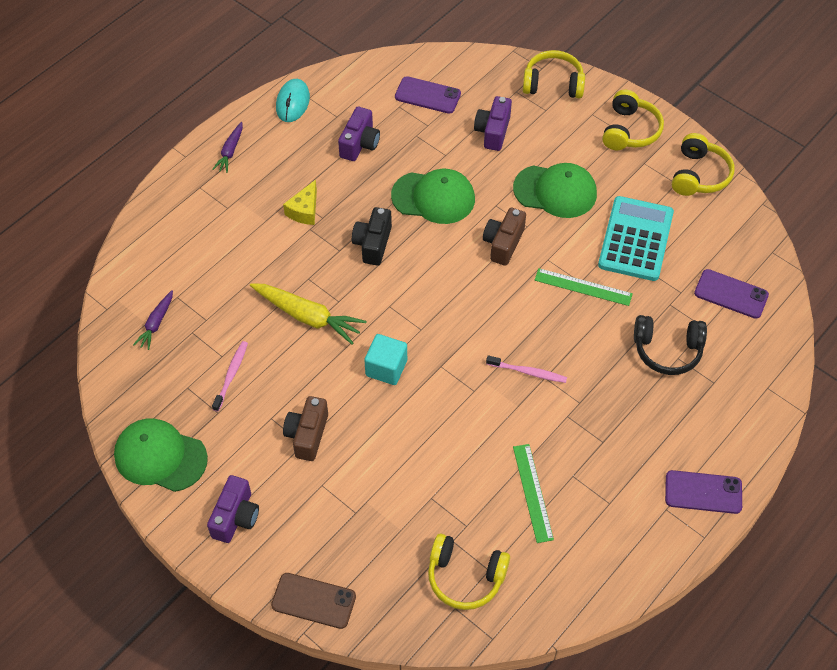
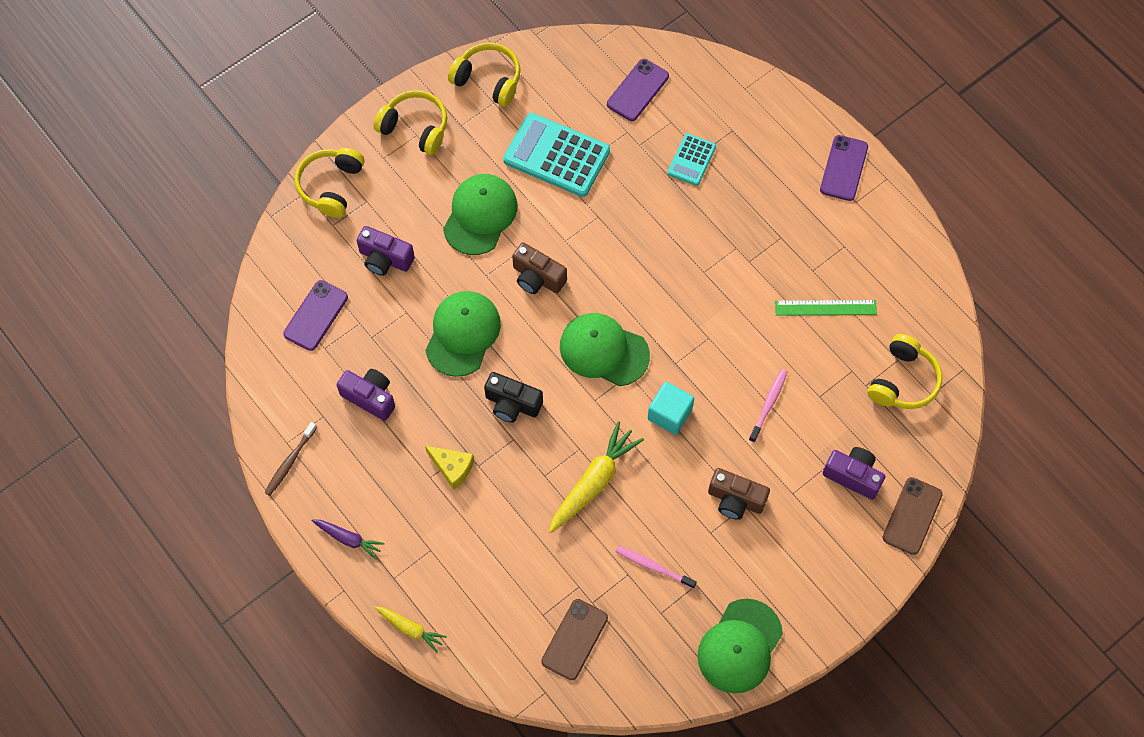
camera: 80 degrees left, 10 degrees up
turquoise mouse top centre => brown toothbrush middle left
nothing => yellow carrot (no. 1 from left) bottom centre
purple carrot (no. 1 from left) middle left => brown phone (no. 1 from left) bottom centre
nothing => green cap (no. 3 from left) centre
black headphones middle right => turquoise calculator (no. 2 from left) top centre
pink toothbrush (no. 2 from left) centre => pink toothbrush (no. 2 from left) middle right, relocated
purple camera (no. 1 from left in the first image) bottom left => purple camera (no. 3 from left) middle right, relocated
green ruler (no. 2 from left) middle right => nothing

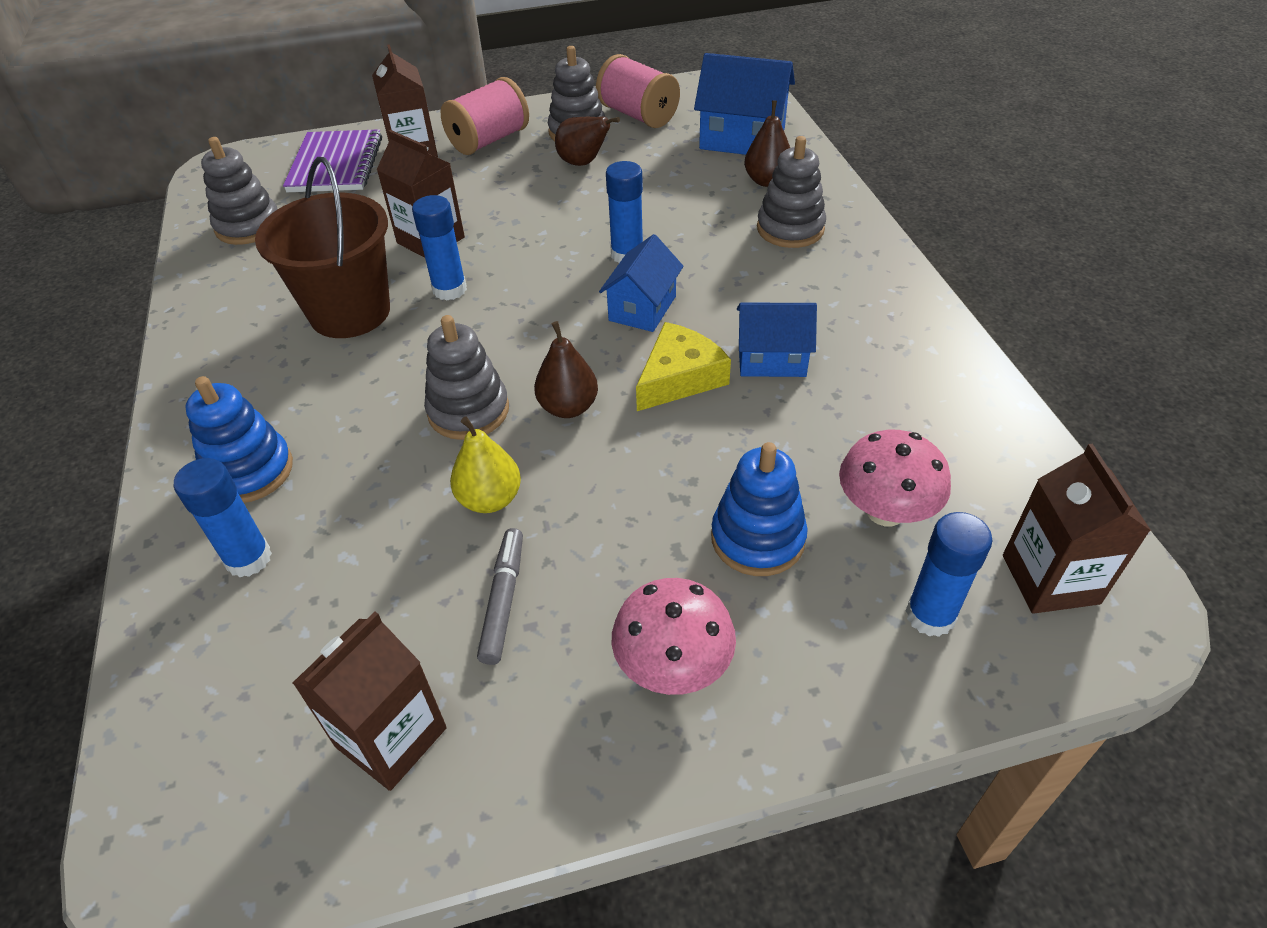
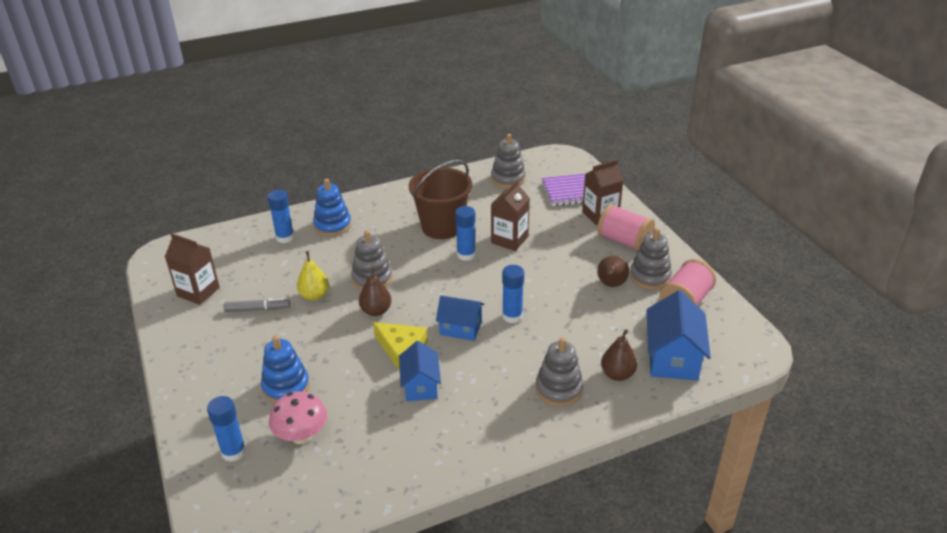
camera: 80 degrees right, 10 degrees down
pink mushroom (no. 1 from left) bottom centre => nothing
brown carton (no. 4 from left) middle right => nothing

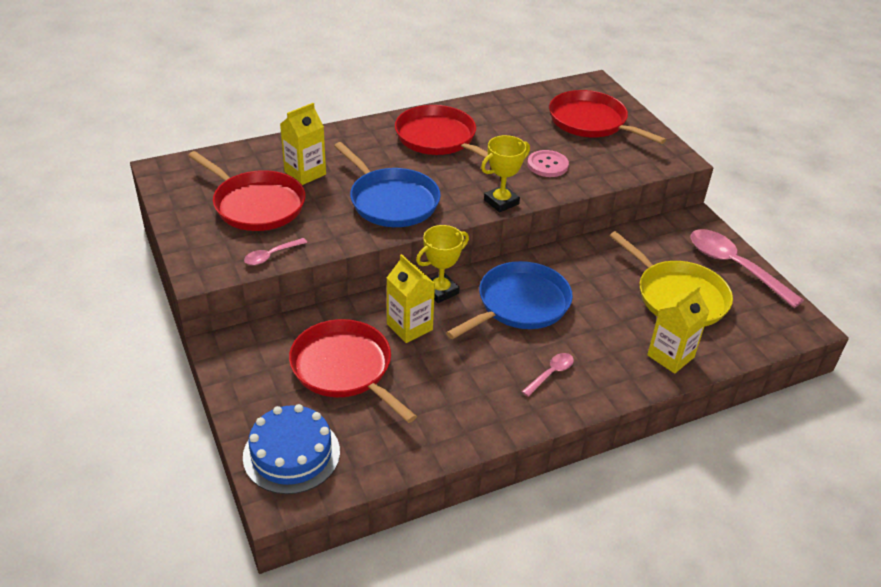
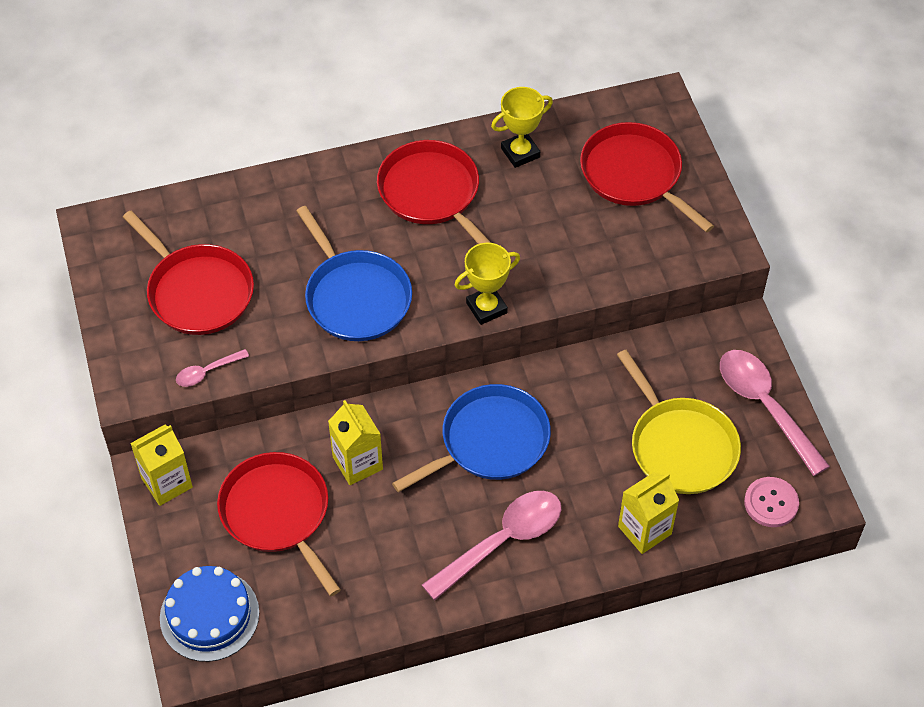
camera: 10 degrees right, 15 degrees up
yellow carton (no. 1 from left) top centre => yellow carton (no. 1 from left) middle left, relocated
pink spoon (no. 2 from left) centre => pink spoon (no. 2 from left) bottom centre, x2.08
yellow trophy (no. 1 from left in the first image) centre => yellow trophy (no. 2 from left) top centre, relocated
pink button top centre => pink button bottom right, relocated

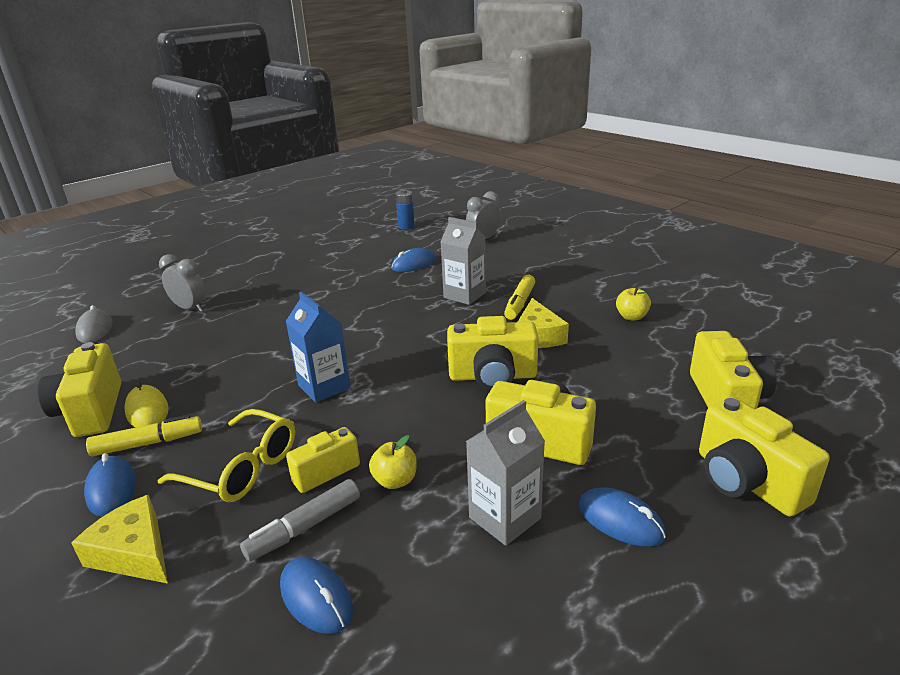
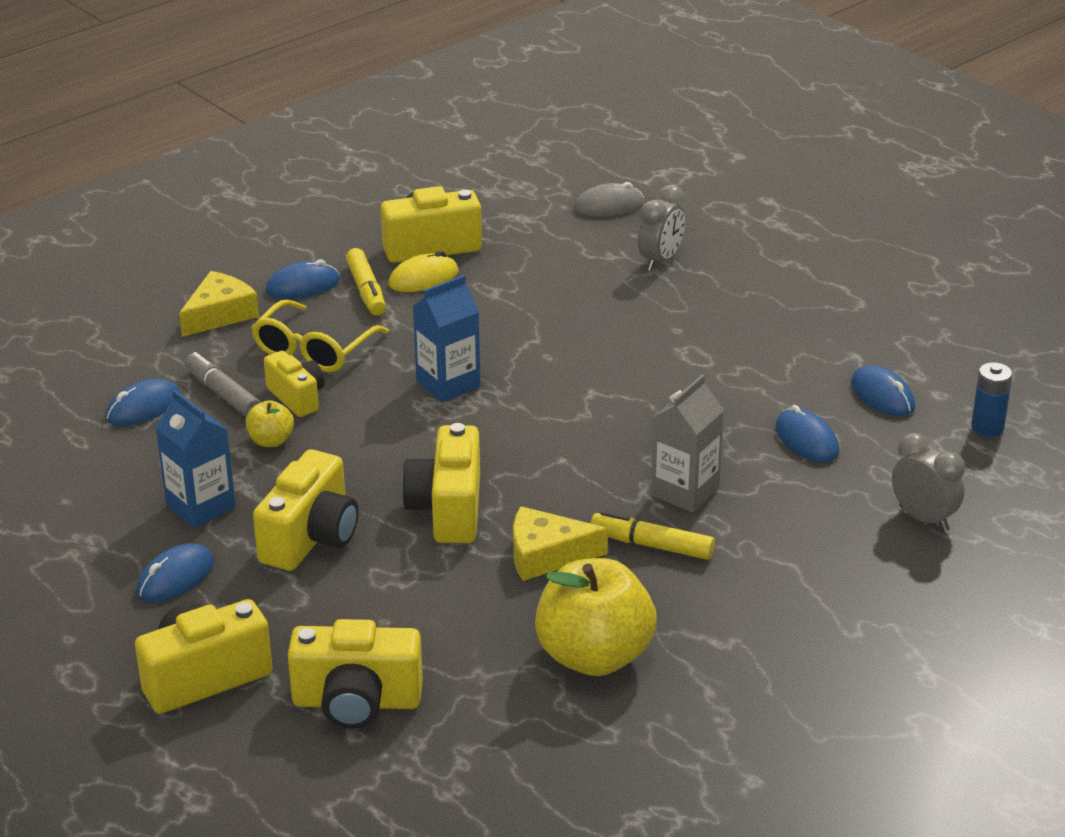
camera: 90 degrees right, 5 degrees up
grey carton (no. 2 from left) bottom centre => blue carton (no. 1 from left) middle left
yellow apple (no. 2 from left) middle right => yellow apple (no. 2 from left) bottom centre, x2.19
nothing => blue mouse (no. 5 from left) middle right

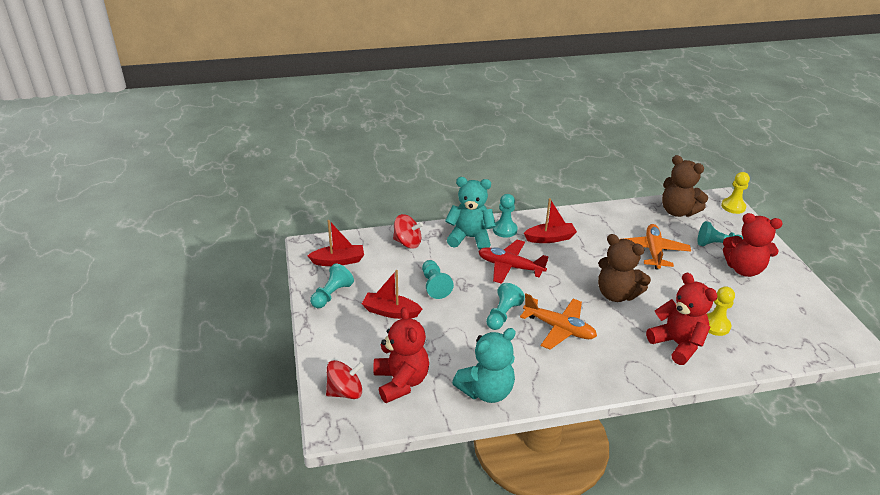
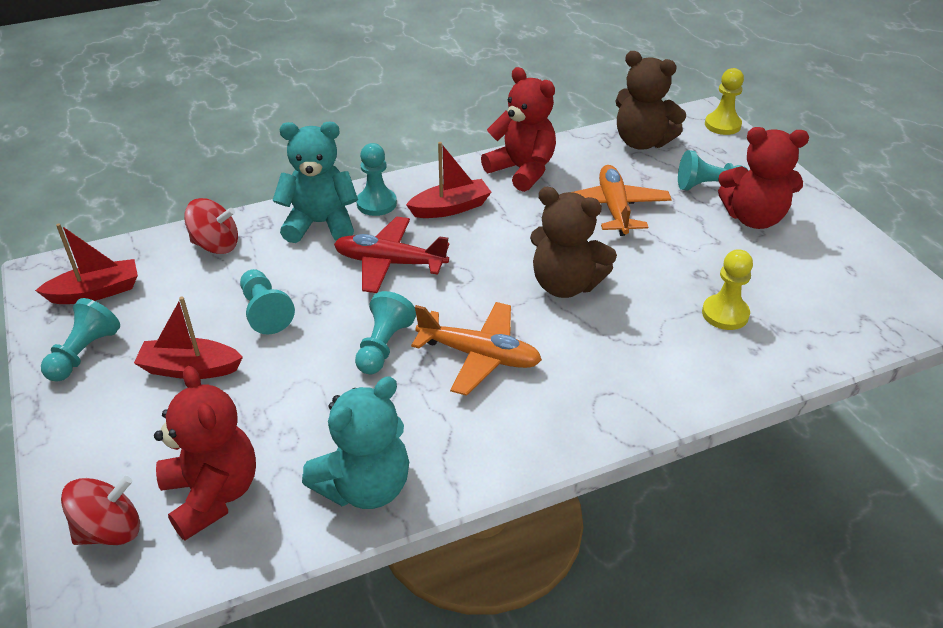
camera: 10 degrees left, 5 degrees up
red teddy bear (no. 2 from left) middle right => red teddy bear (no. 2 from left) top centre, relocated

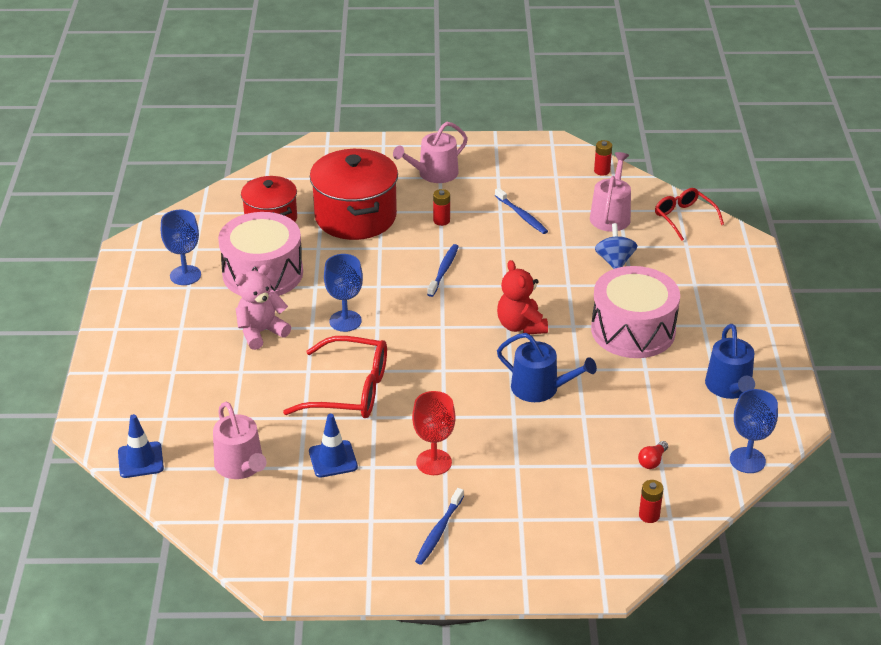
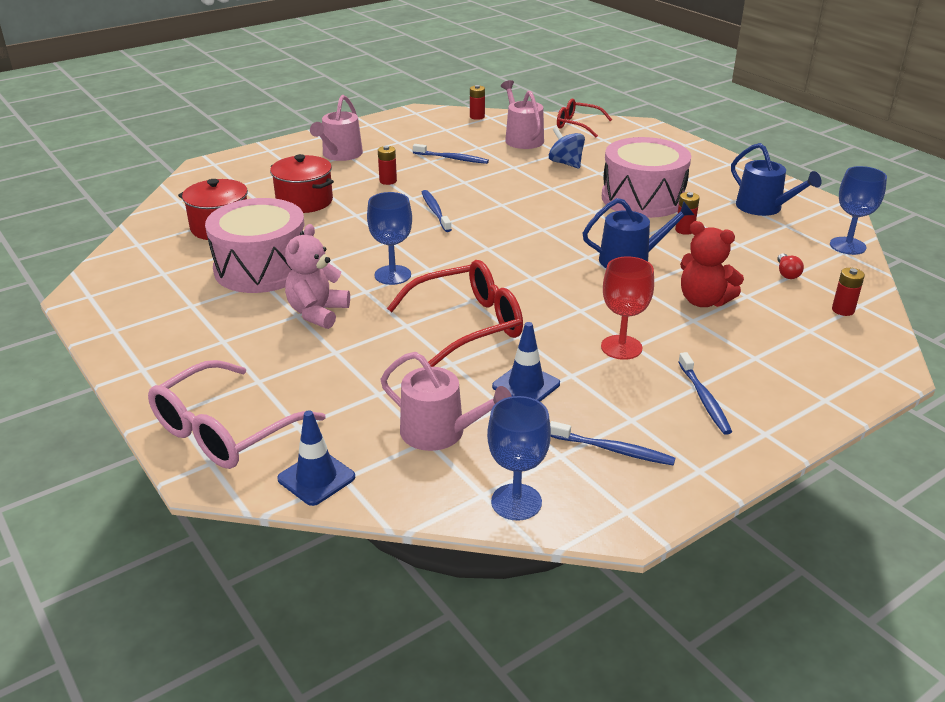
camera: 35 degrees left, 5 degrees down
nothing => pink glasses middle left
red pot (no. 2 from left) top centre => red pot (no. 2 from left) top left, x0.64
blue goblet (no. 1 from left in the first image) middle left => blue goblet (no. 2 from left) centre, relocated
nothing => blue toothbrush (no. 3 from left) centre
nothing => red battery (no. 3 from left) top right
red teddy bear centre => red teddy bear middle right, relocated

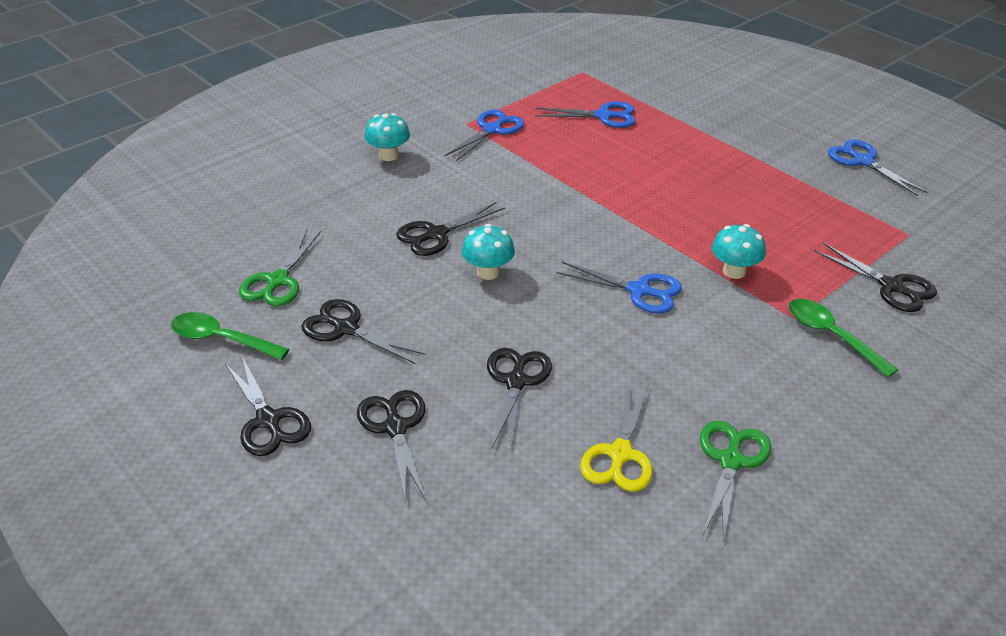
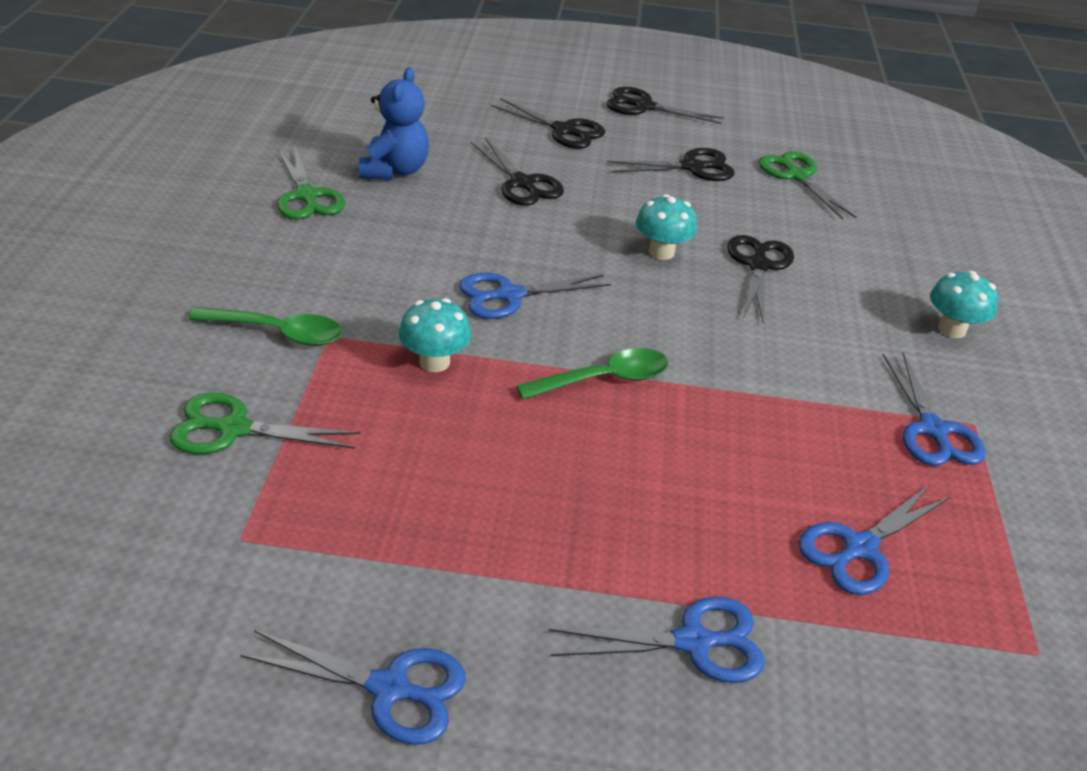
camera: 135 degrees right, 0 degrees up
black scissors (no. 6 from left) middle right => green scissors (no. 1 from left) middle left
yellow scissors bottom centre => blue teddy bear top centre
green spoon (no. 1 from left in the first image) middle left => green spoon (no. 2 from left) centre, relocated
nothing => blue scissors (no. 3 from left) bottom centre

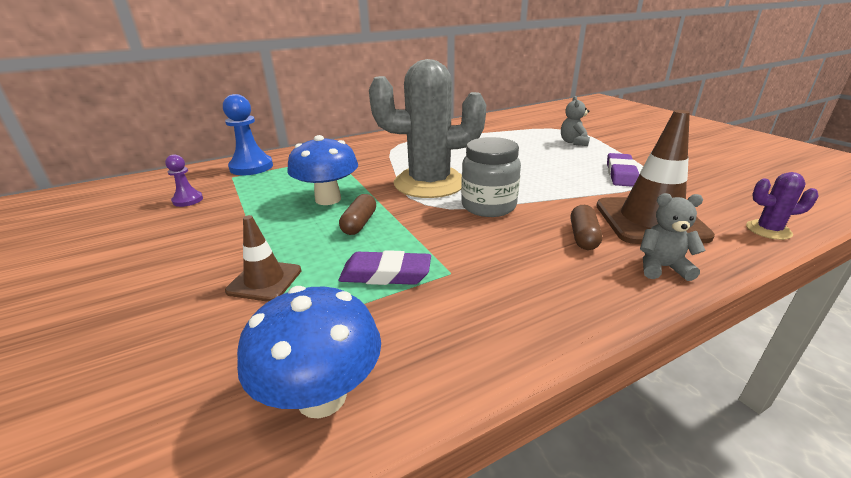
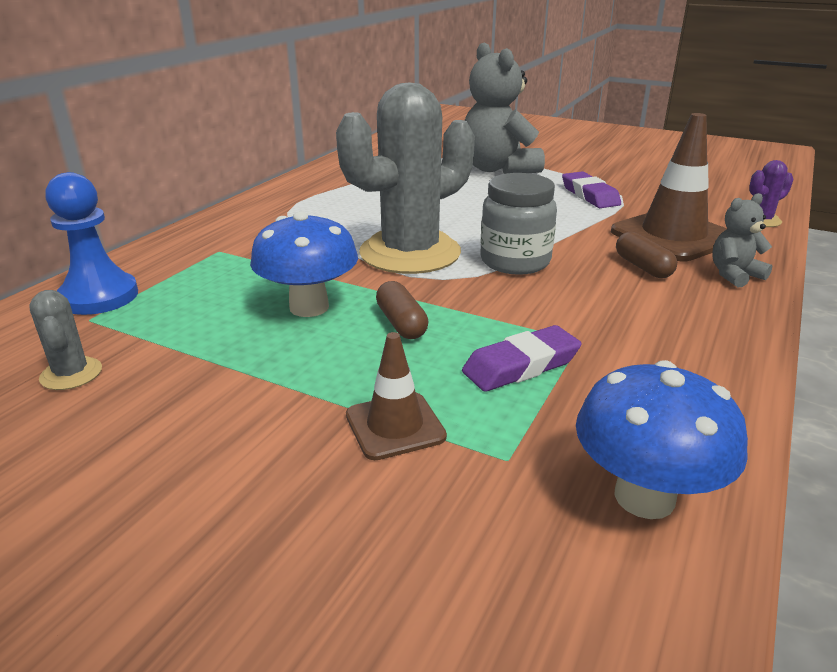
camera: 35 degrees left, 0 degrees up
purple pawn middle left => grey cactus (no. 1 from left) middle left
grey teddy bear (no. 1 from left) top right => grey teddy bear (no. 1 from left) top centre, x2.07

